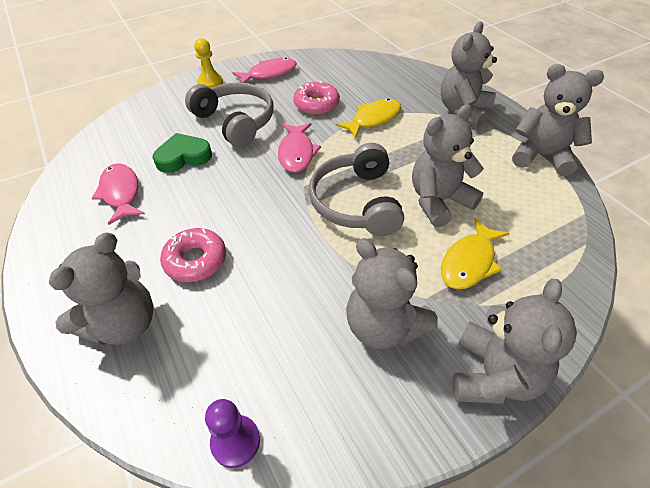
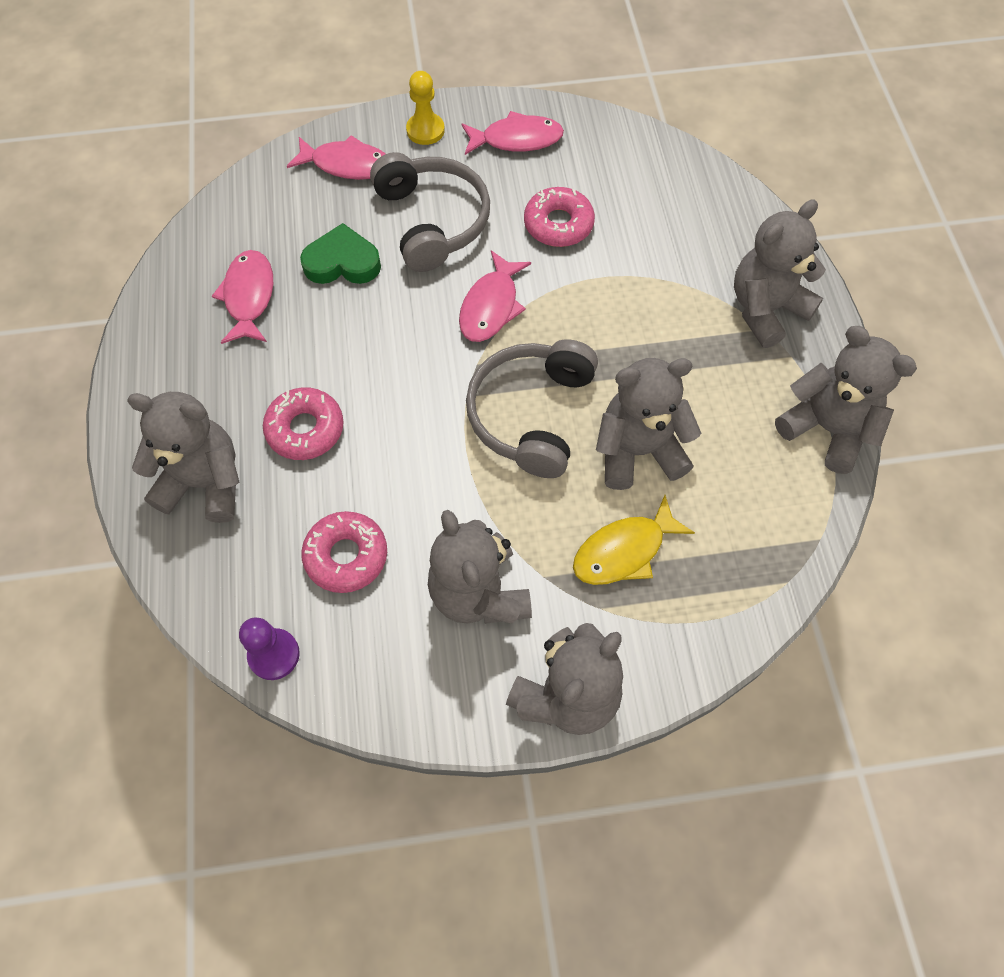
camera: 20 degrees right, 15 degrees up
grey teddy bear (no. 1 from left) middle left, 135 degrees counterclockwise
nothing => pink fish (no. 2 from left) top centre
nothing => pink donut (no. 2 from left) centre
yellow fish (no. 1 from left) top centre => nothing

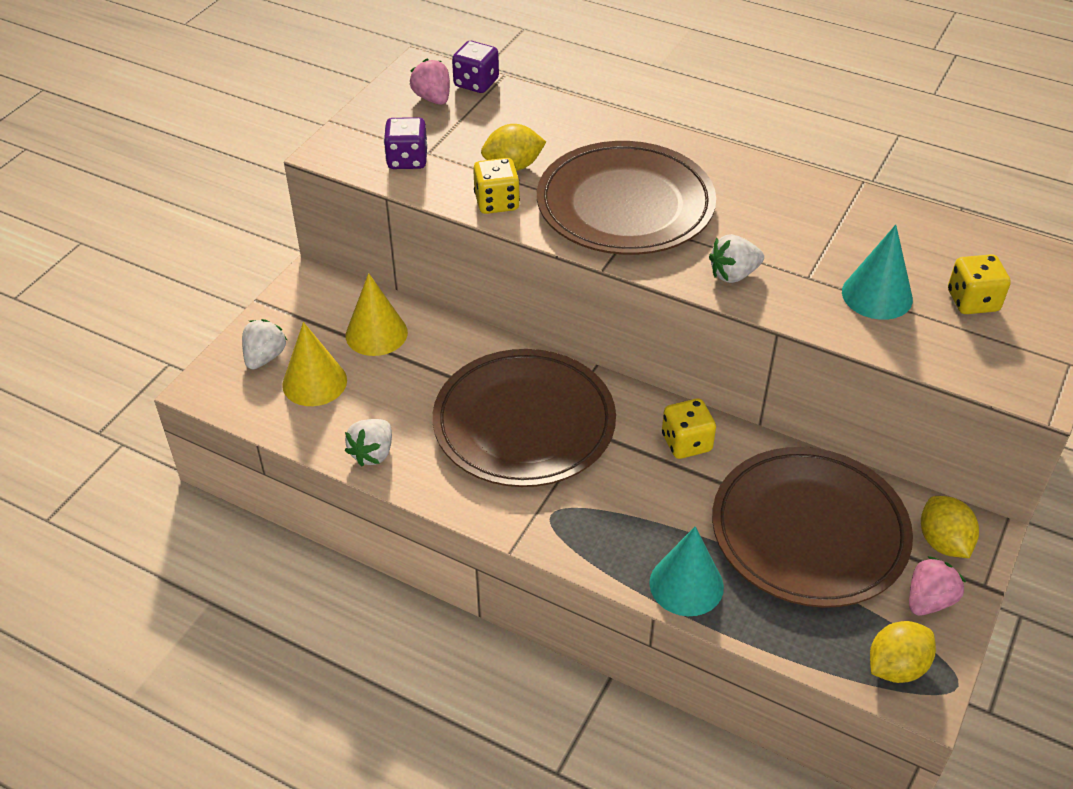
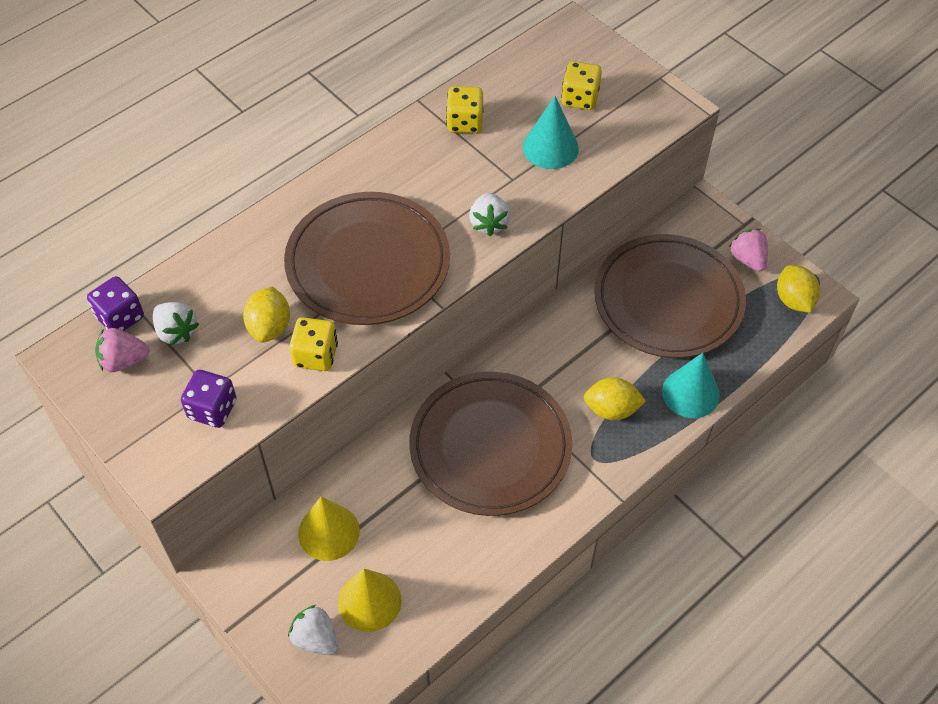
camera: 70 degrees left, 10 degrees up
white strawberry (no. 2 from left in the first image) centre => white strawberry (no. 1 from left) middle left, relocated
yellow dice (no. 2 from left) centre => yellow dice (no. 2 from left) top centre, relocated
yellow lemon (no. 3 from left in the first image) bottom right => yellow lemon (no. 2 from left) centre, relocated

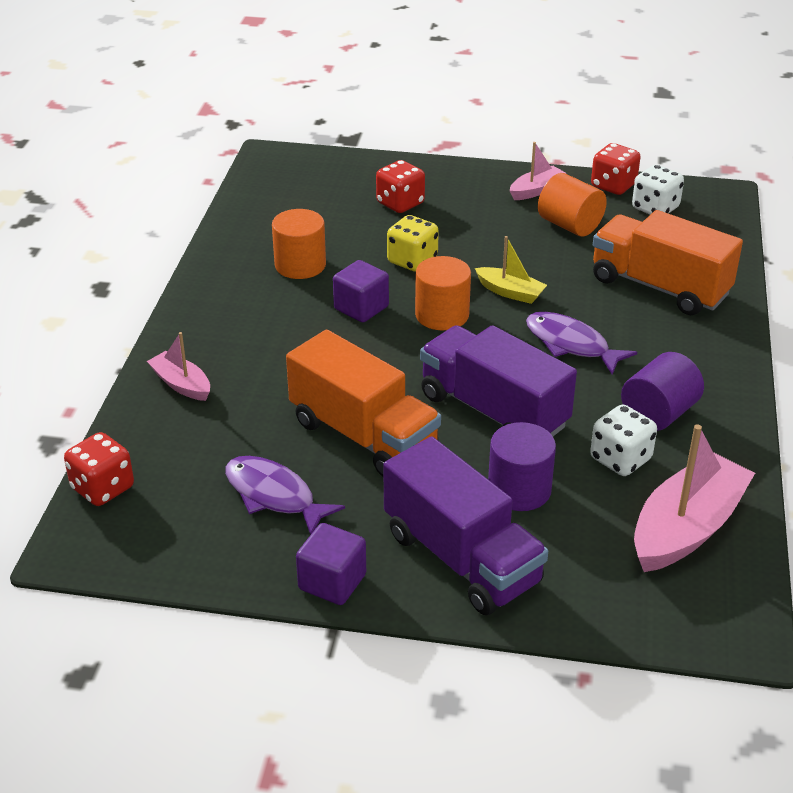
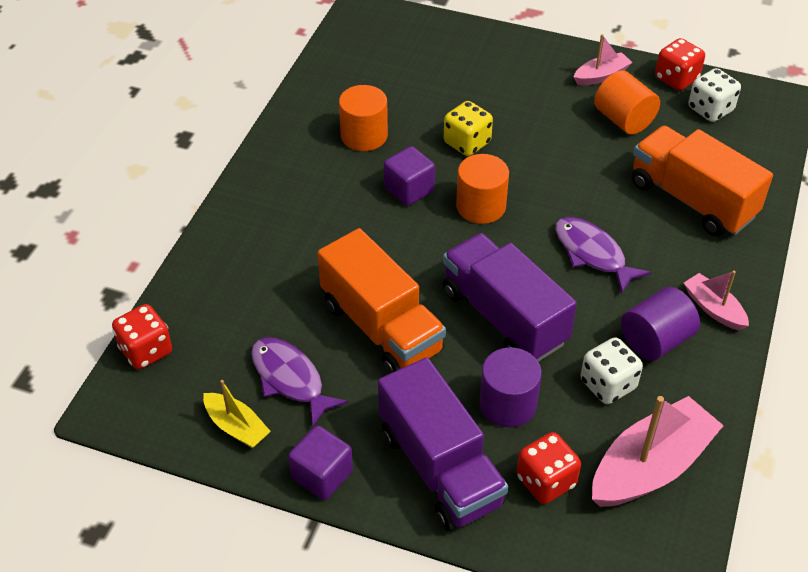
camera: 10 degrees right, 10 degrees up
yellow boat centre => yellow boat bottom left, relocated
red dice (no. 2 from left) top centre => red dice (no. 2 from left) bottom right, relocated
pink boat (no. 1 from left in the first image) middle left => pink boat (no. 3 from left) middle right, relocated

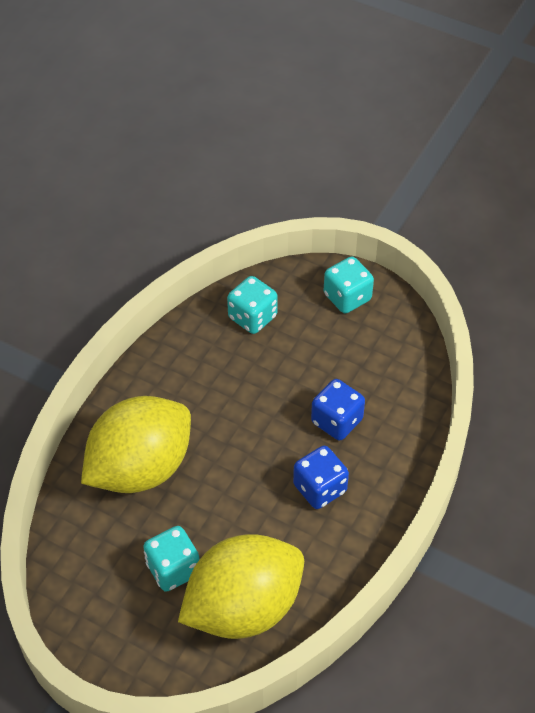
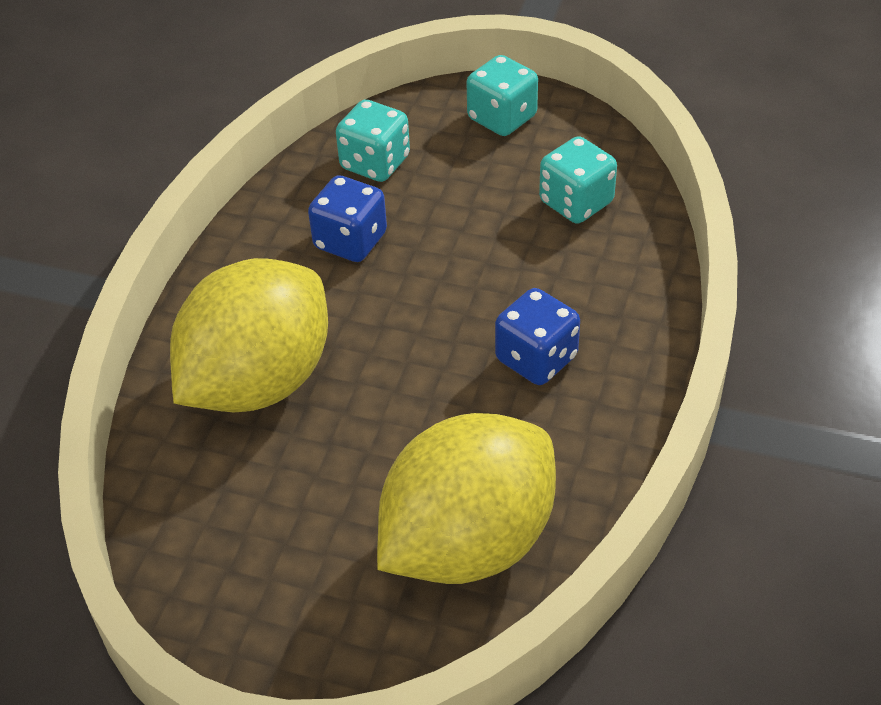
camera: 10 degrees left, 5 degrees down
blue dice (no. 2 from left in the first image) centre => blue dice (no. 1 from left) top centre, relocated
turquoise dice (no. 1 from left in the first image) bottom left => turquoise dice (no. 3 from left) top centre, relocated

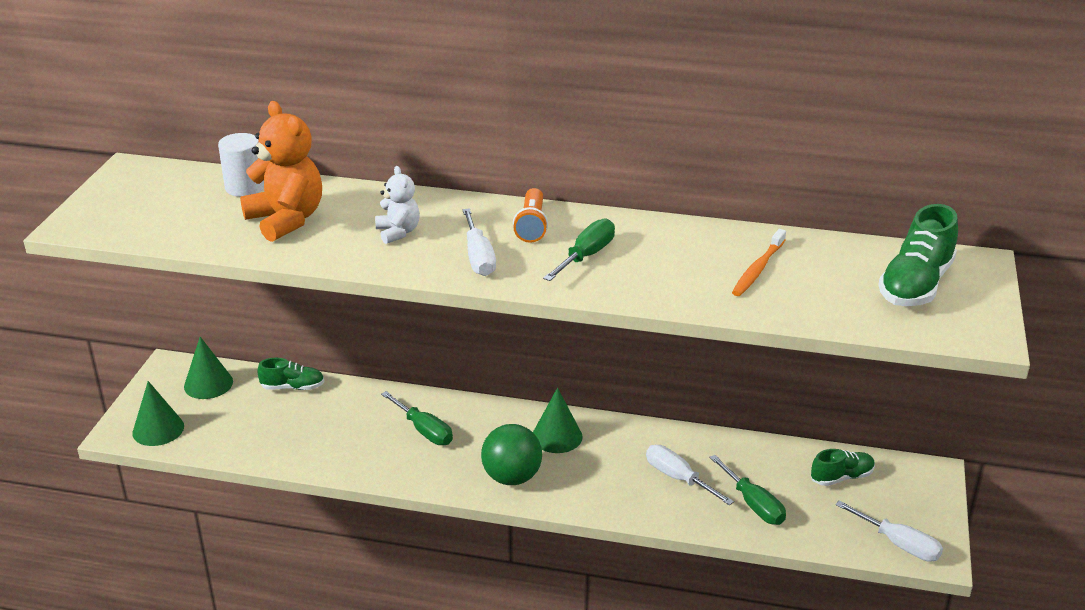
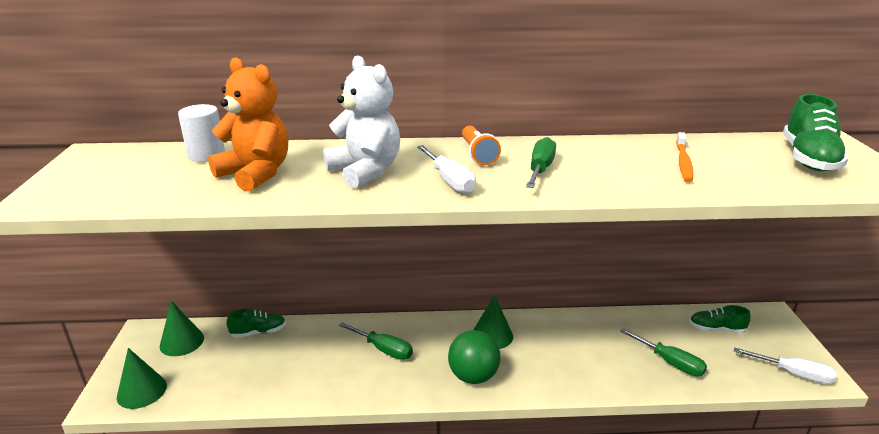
camera: 15 degrees left, 5 degrees down
white teddy bear centre => white teddy bear top centre, x1.79
green shoe (no. 2 from left) bottom right, 135 degrees counterclockwise
white screwdriver (no. 2 from left) bottom centre => nothing

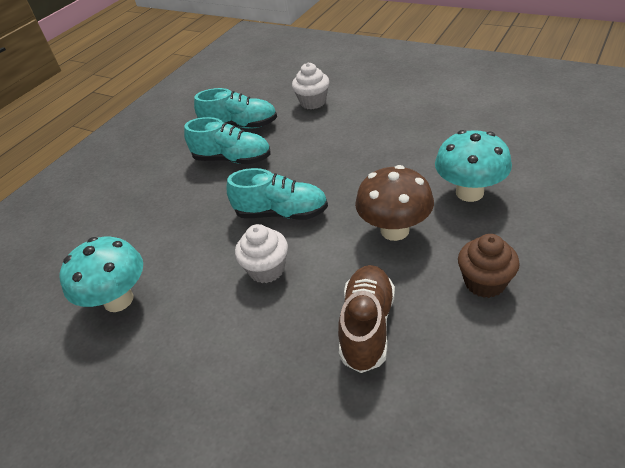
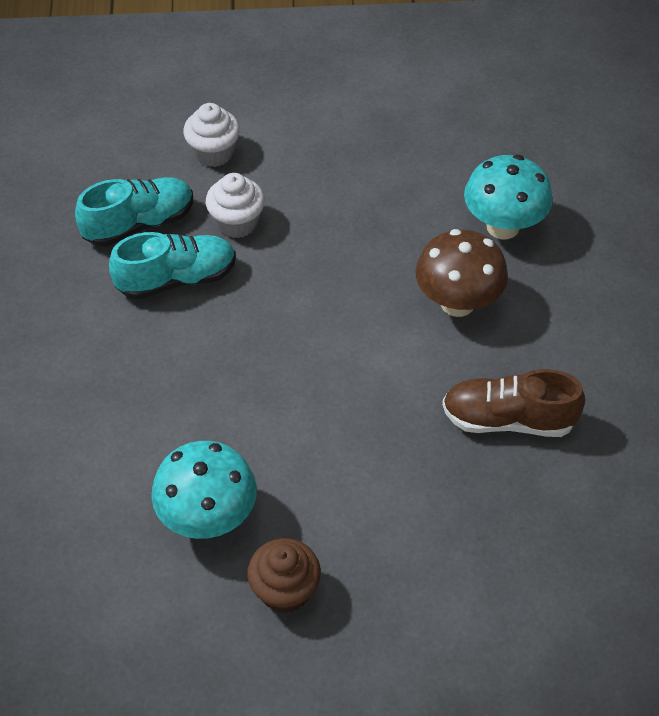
camera: 40 degrees left, 10 degrees up
white cupcake (no. 1 from left in the first image) centre => white cupcake (no. 2 from left) top centre, relocated
brown cupcake middle right => brown cupcake bottom centre, relocated
brown shoe bottom centre => brown shoe middle right, 60 degrees counterclockwise
turquoise shoe (no. 3 from left) centre => nothing

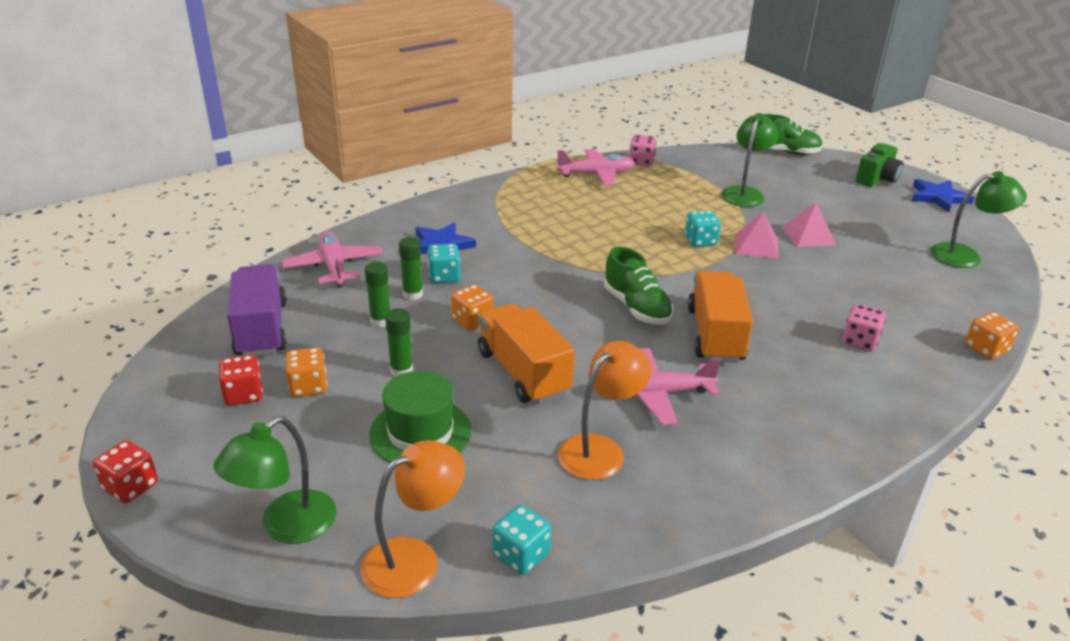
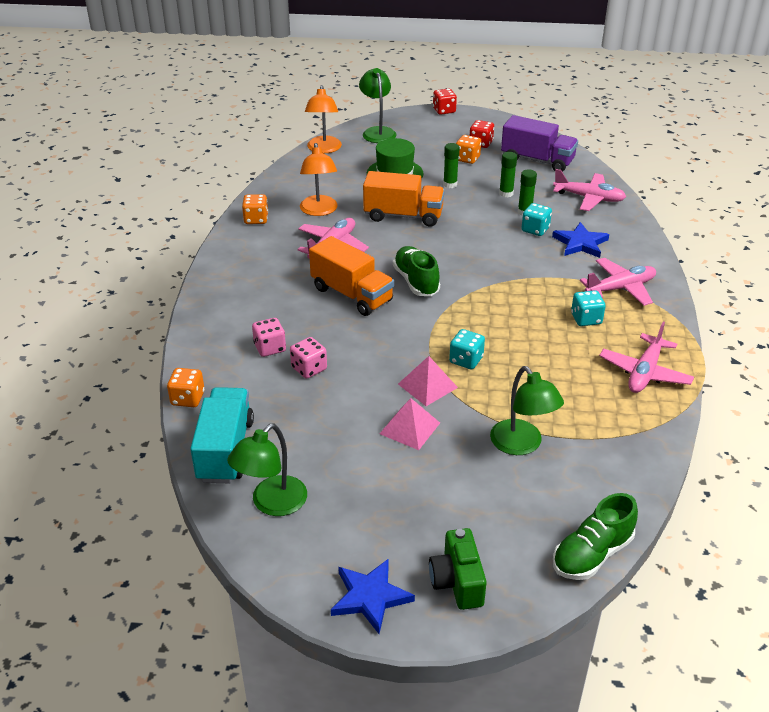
camera: 130 degrees right, 5 degrees up
nothing => turquoise truck middle left
orange dice (no. 2 from left) centre => orange dice (no. 2 from left) top left, relocated
pink dice (no. 1 from left in the first image) top centre => pink dice (no. 2 from left) centre, relocated
green shoe (no. 1 from left) centre, 60 degrees clockwise
turquoise dice (no. 2 from left in the first image) bottom centre => turquoise dice (no. 3 from left) middle right, relocated
nothing => pink plane (no. 3 from left) middle right

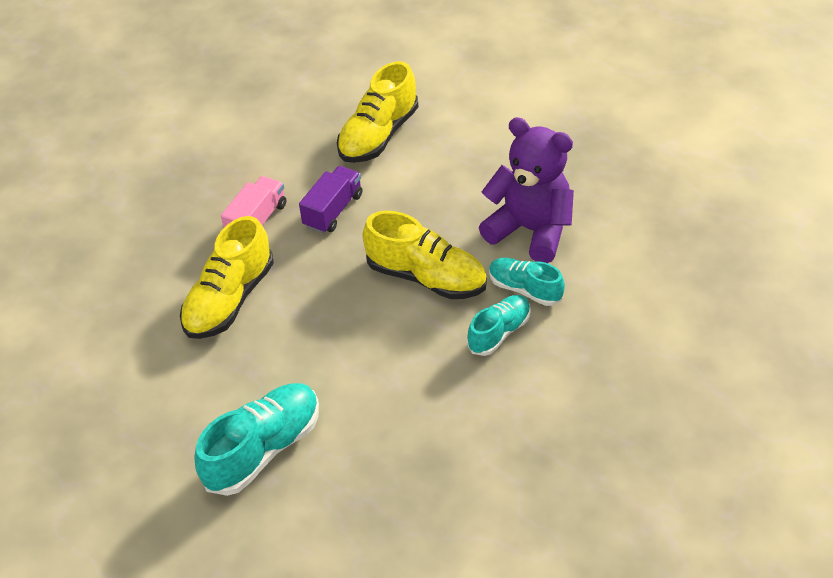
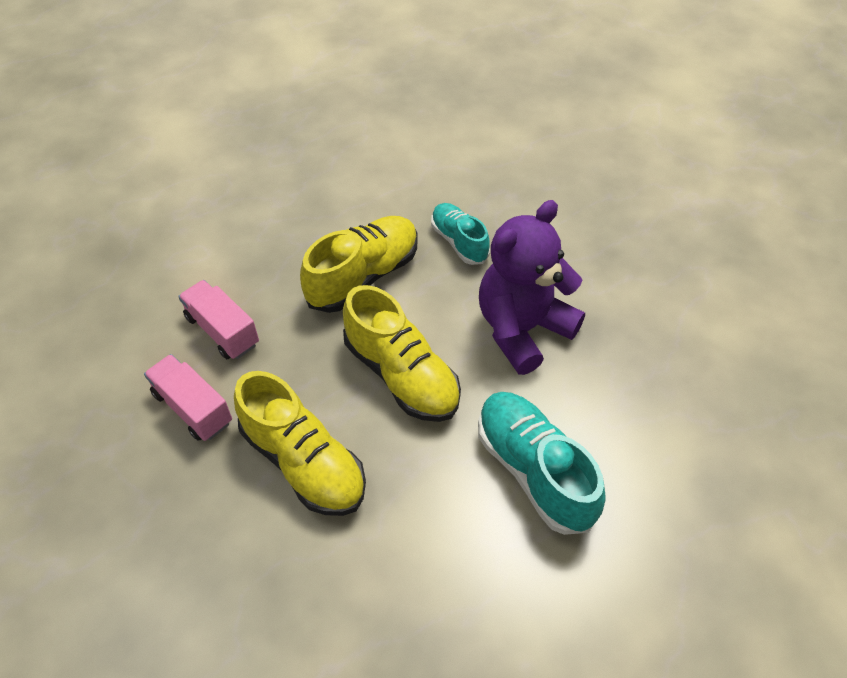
camera: 75 degrees left, 5 degrees up
purple truck centre => pink truck (no. 2 from left) middle left
yellow shoe (no. 2 from left in the first image) top centre => yellow shoe (no. 3 from left) centre, relocated
purple teddy bear top centre => purple teddy bear centre, relocated
turquoise shoe (no. 3 from left) centre => nothing

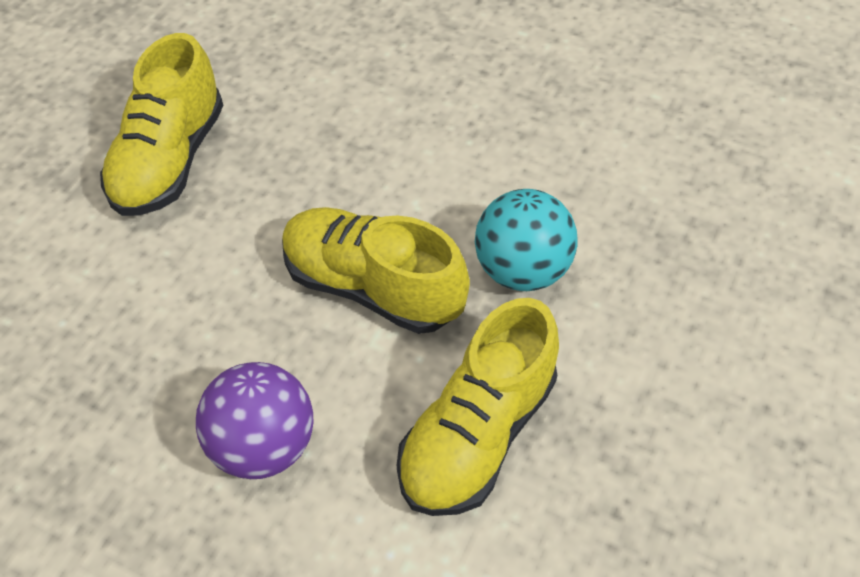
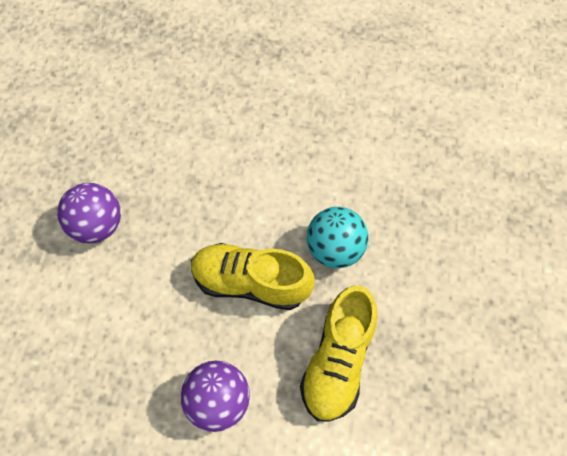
camera: 15 degrees left, 10 degrees up
yellow shoe (no. 1 from left) top left => purple ball (no. 1 from left) middle left

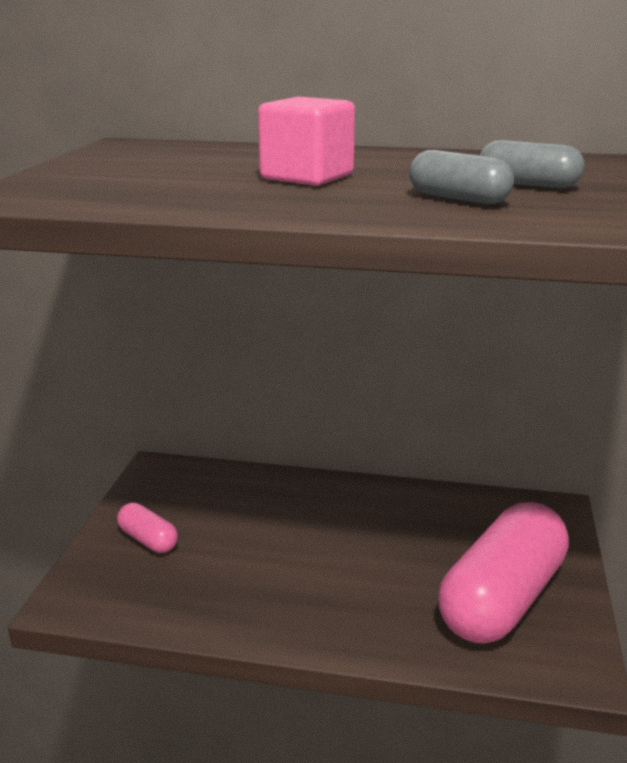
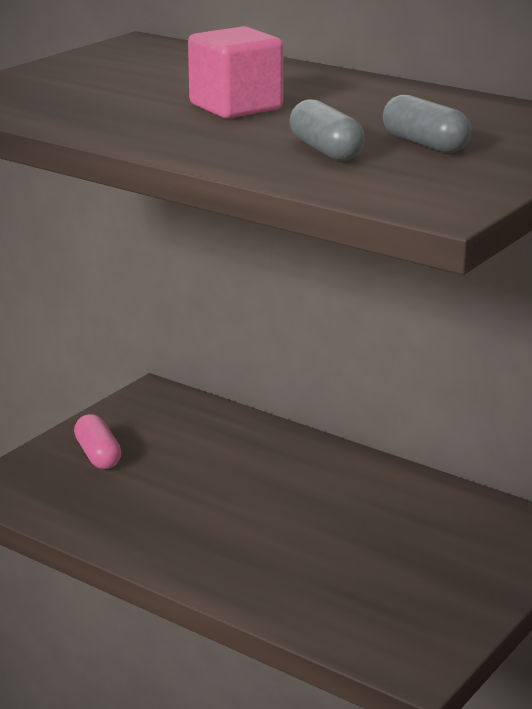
camera: 25 degrees right, 0 degrees up
pink capsule (no. 2 from left) bottom right => nothing

